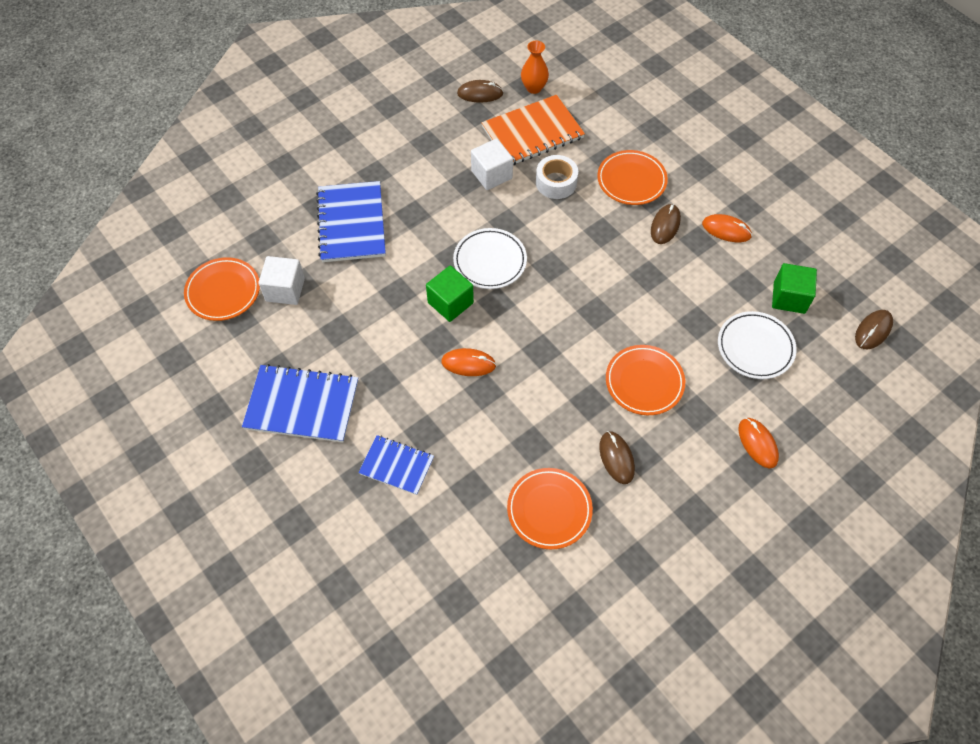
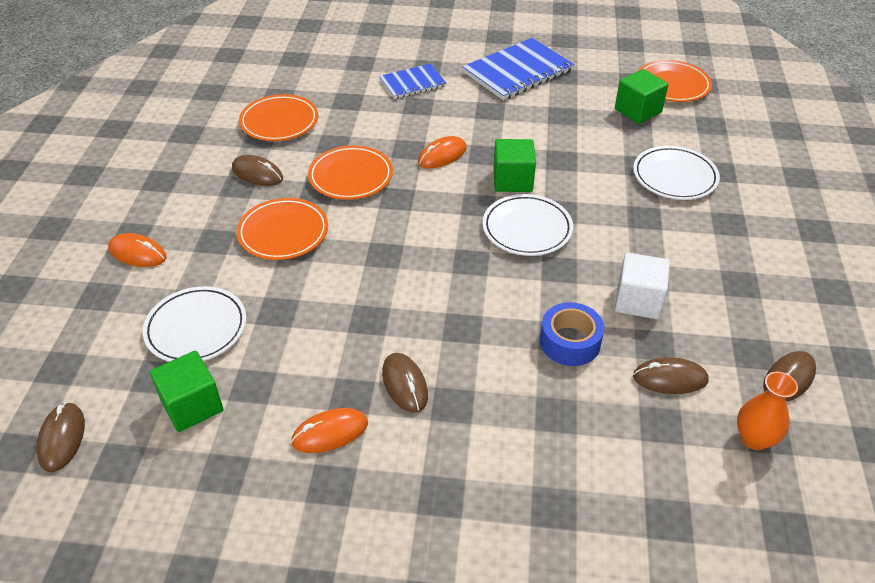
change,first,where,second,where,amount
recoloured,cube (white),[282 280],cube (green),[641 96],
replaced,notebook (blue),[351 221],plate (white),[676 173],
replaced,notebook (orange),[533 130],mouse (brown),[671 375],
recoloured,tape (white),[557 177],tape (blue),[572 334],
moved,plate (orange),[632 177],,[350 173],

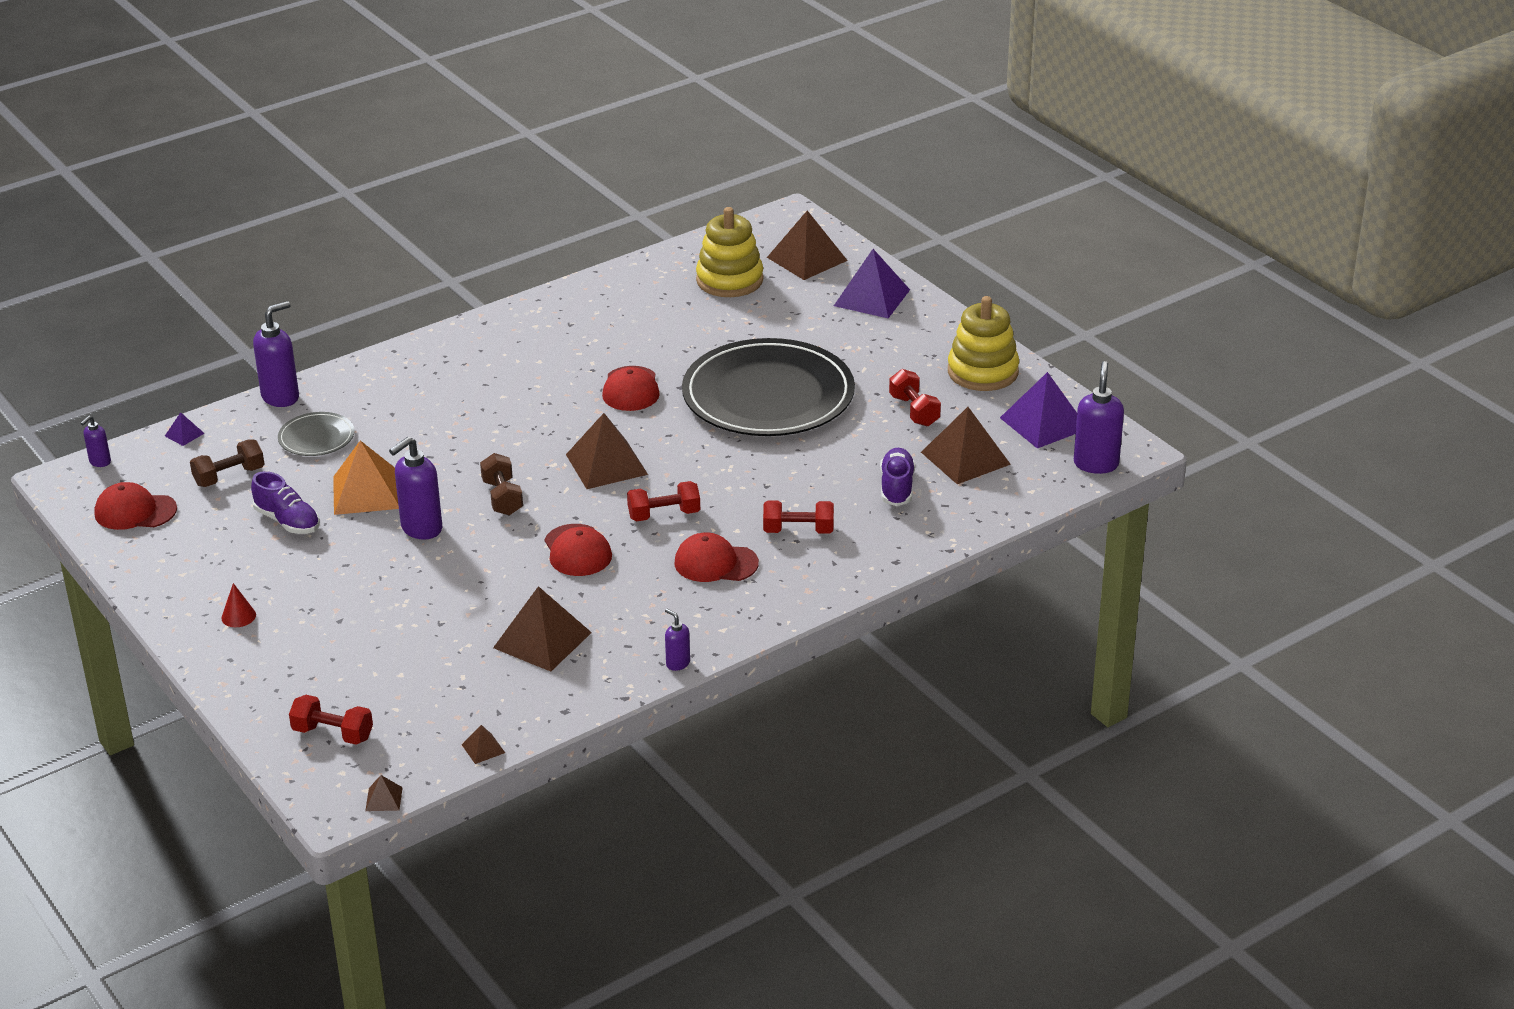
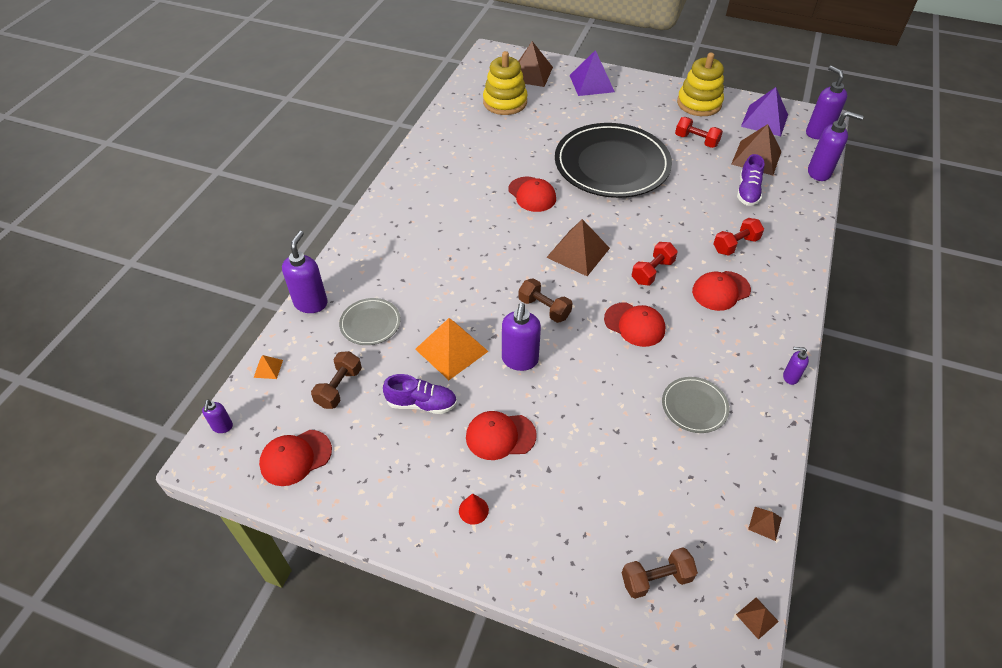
change,first,where,second,where,amount
recoloured,pyramid (purple),[185 429],pyramid (orange),[268 367],
recoloured,dumbbell (red),[331 720],dumbbell (brown),[660 573],
replaced,pyramid (brown),[542 629],plate (grey),[696 405],
turned,shoe (purple),[897 477],,[751 180],135 degrees counterclockwise
added,,,cap (red),[501 435],
added,,,soap dispenser (purple),[836 146],

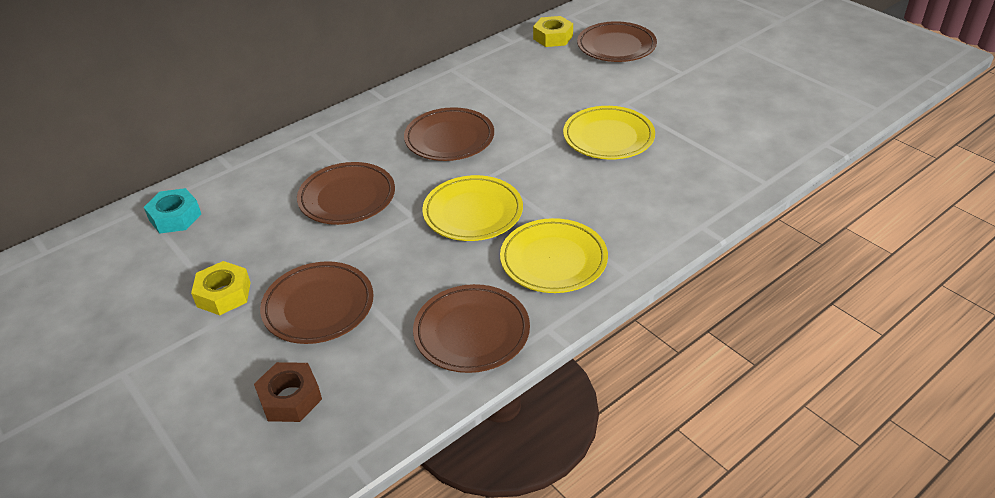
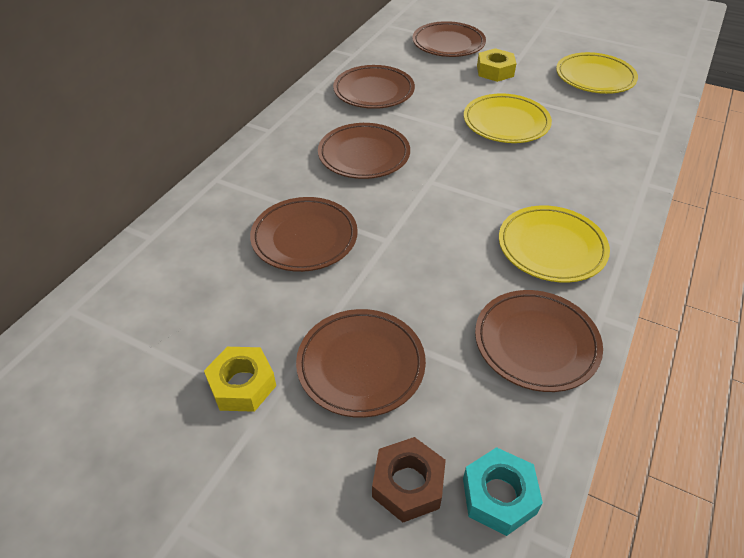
change,first,where,second,where,amount
moved,nut (turquoise),[172 211],,[503 491],
moved,plate (yellow),[472 208],,[597 73],
moved,nut (yellow),[553 31],,[496 65],
added,,,plate (brown),[374 87],

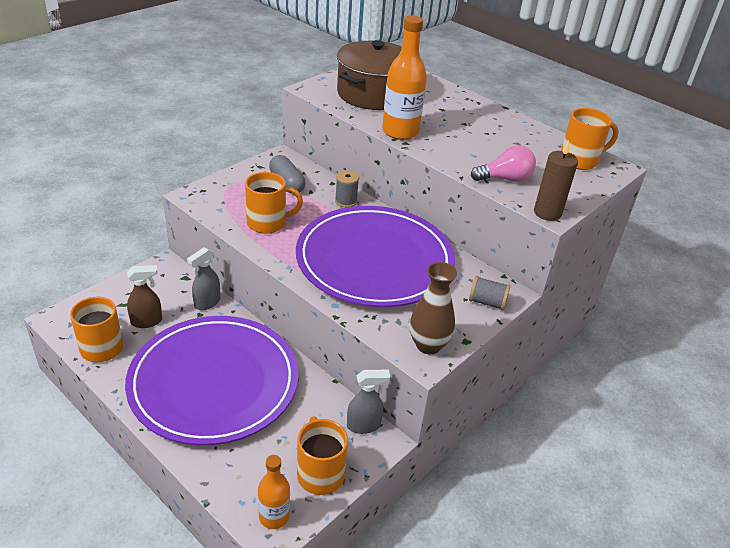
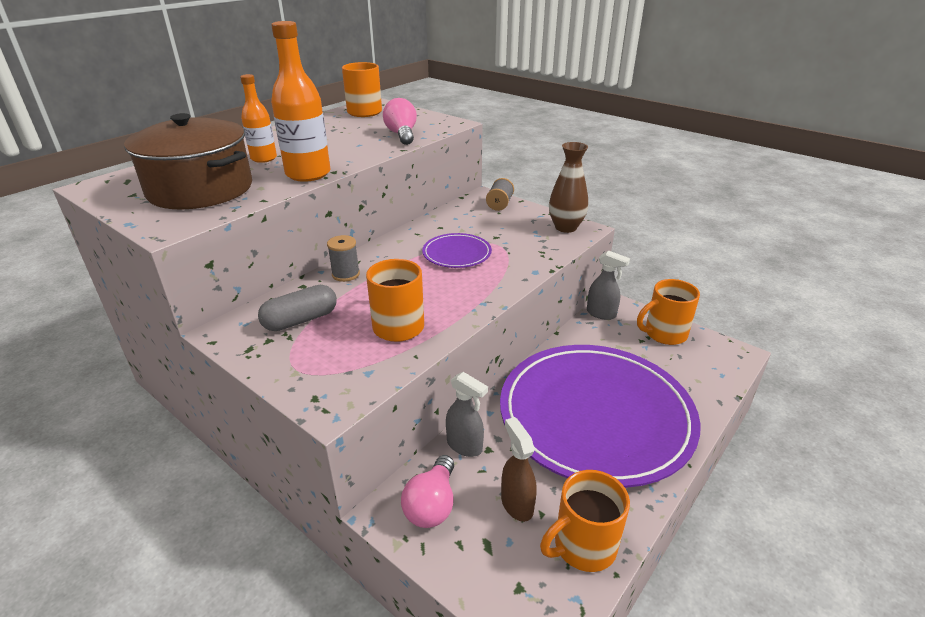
change,first,where,second,where,amount
moved,bottle (orange),[274 492],,[258 118],
resized,plate (purple),[375 256],,[457 250],x0.41
turned,spray bottle (grey),[368 402],,[608 285],135 degrees clockwise
removed,candle (brown),[556 180],,,
added,,,light bulb (pink),[427 491],

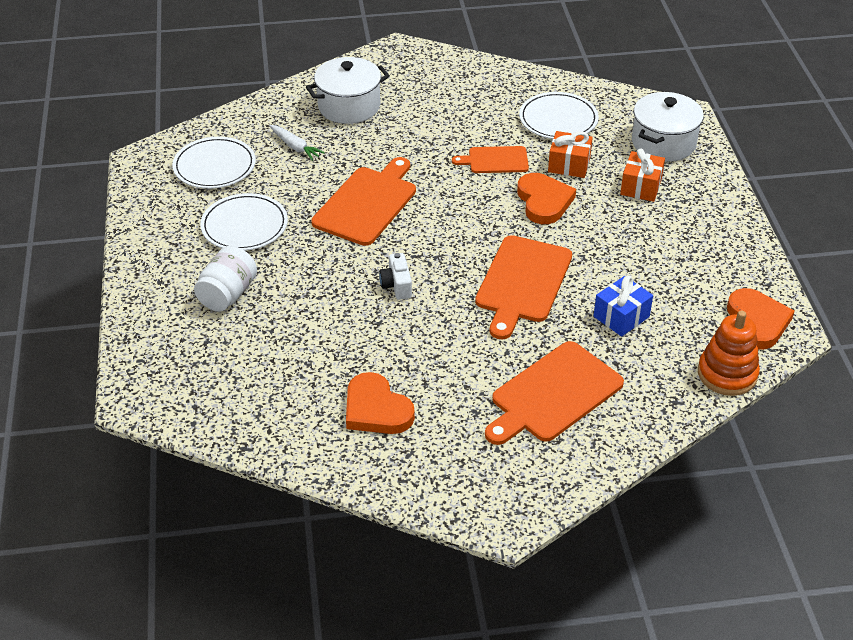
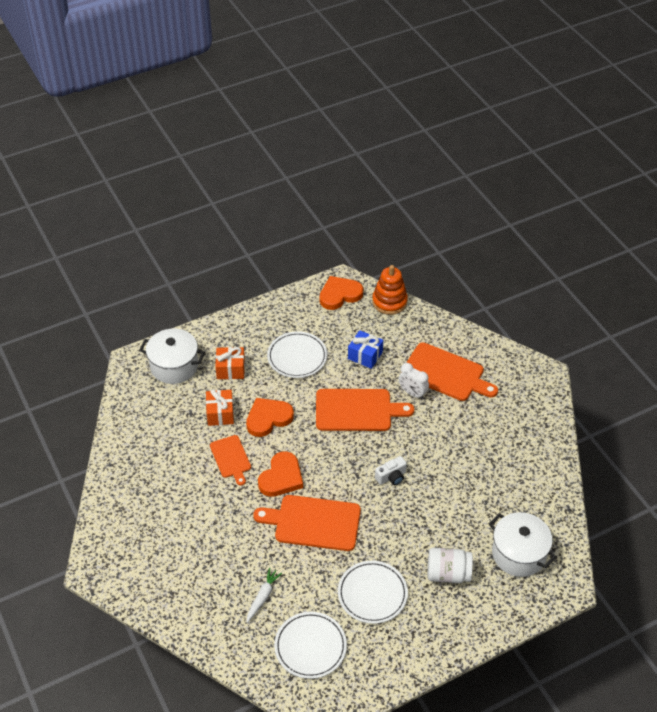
change,first,where,second,where,amount
moved,pot (white),[348 90],,[523 544],
moved,heart (orange),[380 403],,[280 474],
moved,plate (white),[559 115],,[297 354],
added,,,clock (white),[414 381],

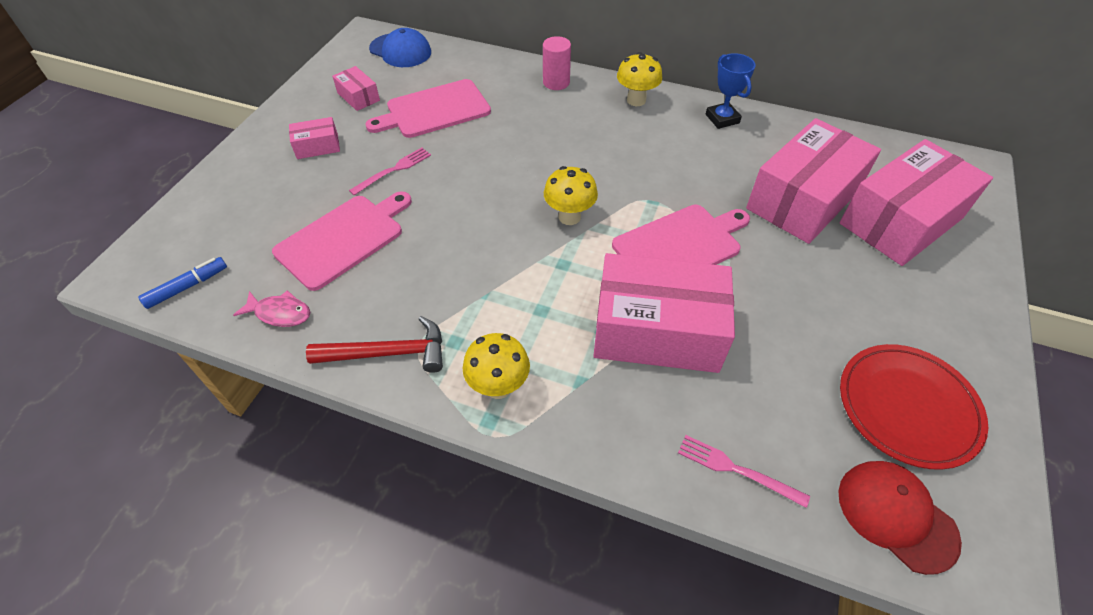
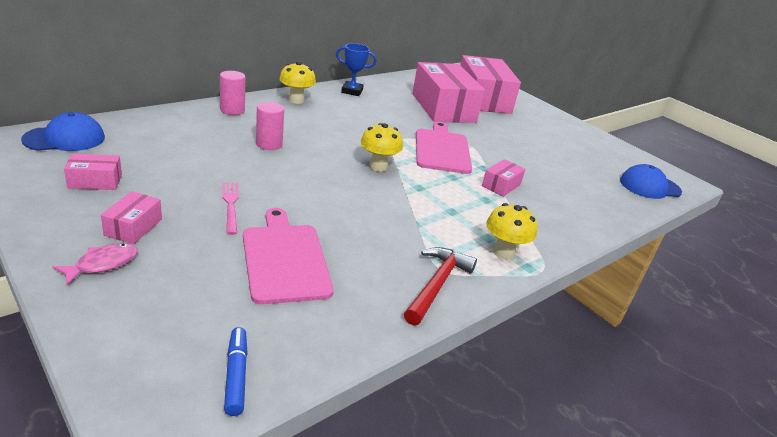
change,first,where,second,where,amount
moved,fish (pink),[271 308],,[95 264],
removed,cutting board (pink),[428 108],,,
resized,box (pink),[664 313],,[503 178],x0.44
removed,fork (pink),[744 471],,,
recoloured,cap (red),[900 518],cap (blue),[651 181],
removed,plate (red),[914 407],,,
added,,,cylinder (pink),[270 126],

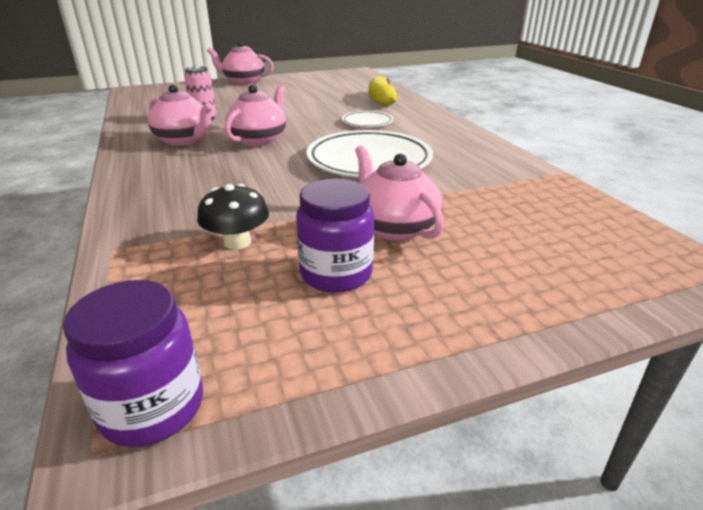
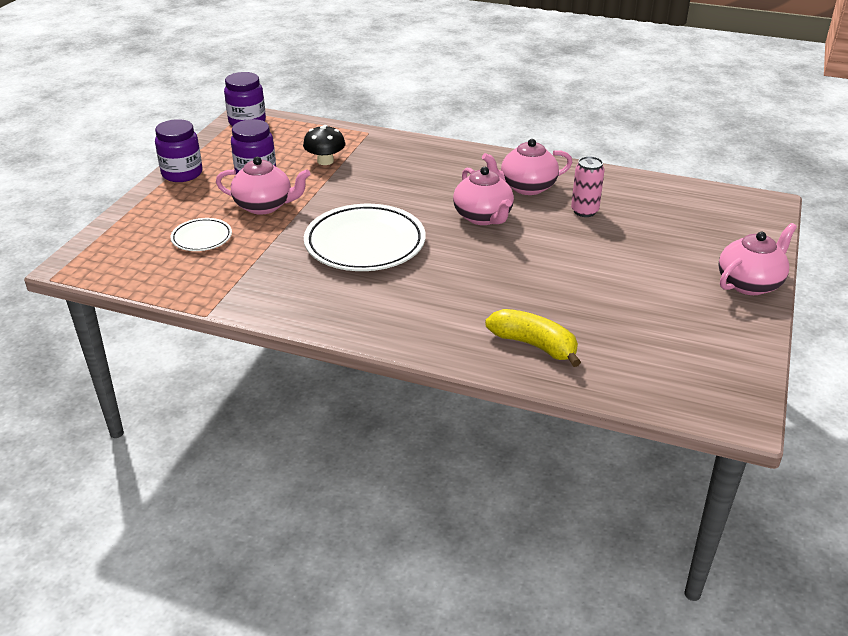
change,first,where,second,where,amount
moved,plate (white),[367 119],,[201 234],
added,,,jar (purple),[179 150],

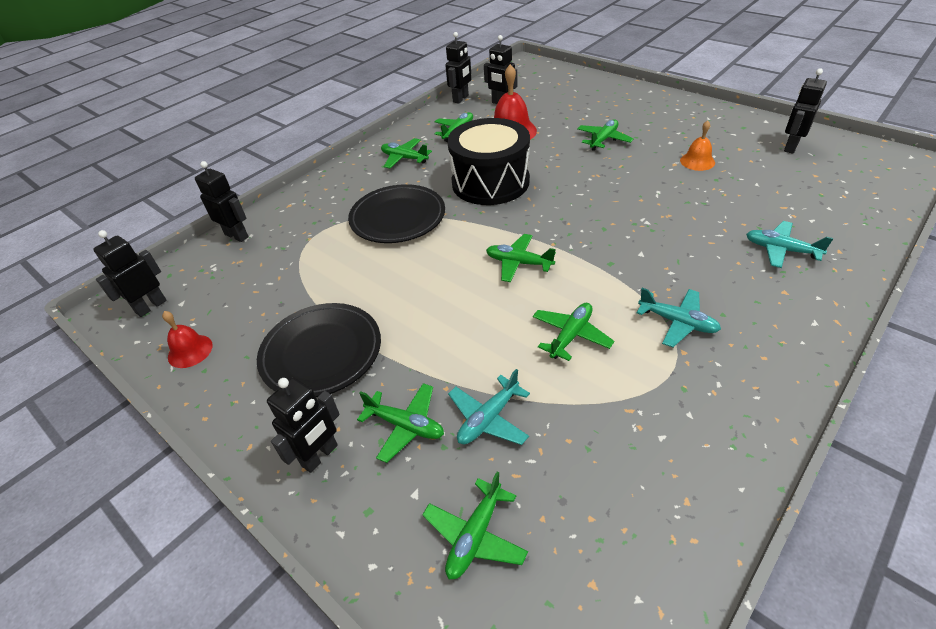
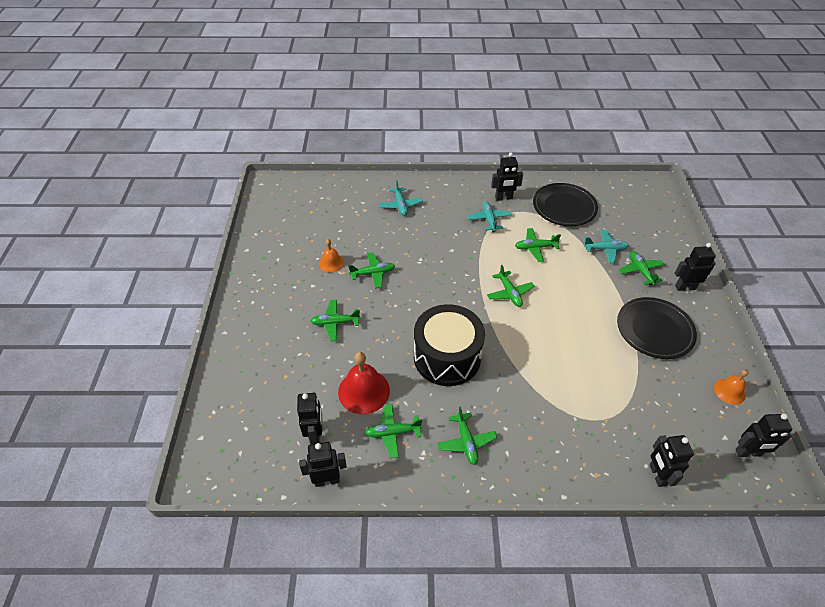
change,first,where,second,where,amount
recoloured,bell (red),[187 339],bell (orange),[731 387],
moved,plate (black),[396 213],,[565 204],
moved,plane (green),[475 526],,[371 270],
moved,robot (black),[805 111],,[507 176],

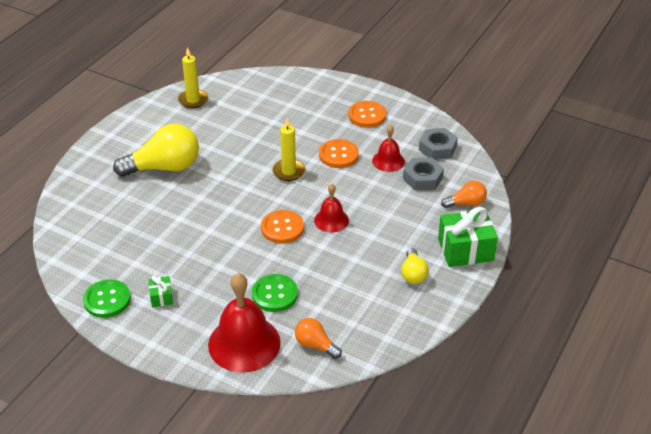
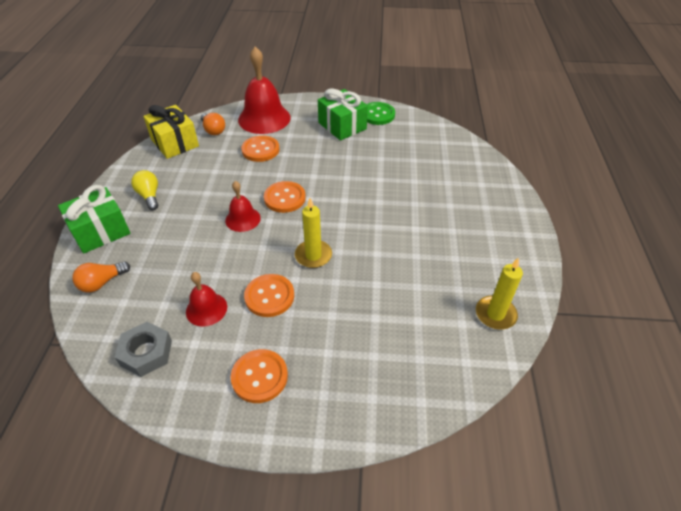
change,first,where,second,where,amount
removed,light bulb (yellow),[156 150],,,
resized,gift (green),[160 291],,[343 115],x2.06
recoloured,button (green),[275 293],button (orange),[260 148],
turned,light bulb (orange),[318 338],,[213 124],45 degrees clockwise
removed,nut (grey),[423 173],,,
added,,,gift (yellow),[171 132],

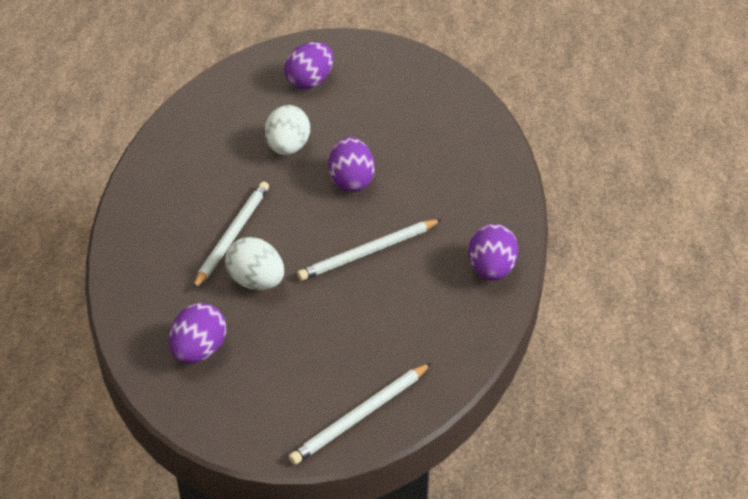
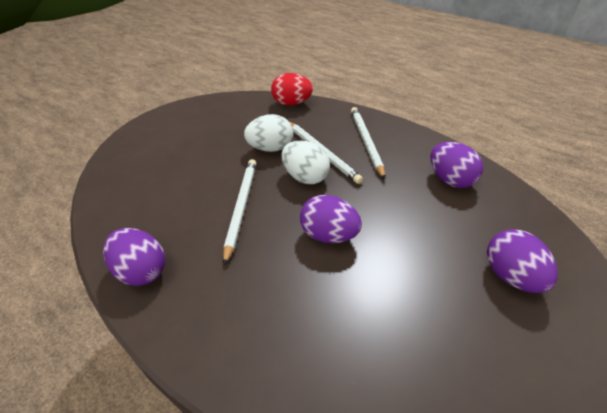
change,first,where,second,where,amount
moved,egg (purple),[197 333],,[456 165],
moved,egg (white),[287 130],,[305 162],
moved,pencil (white),[360 414],,[368 143],
added,,,egg (red),[292 89],

